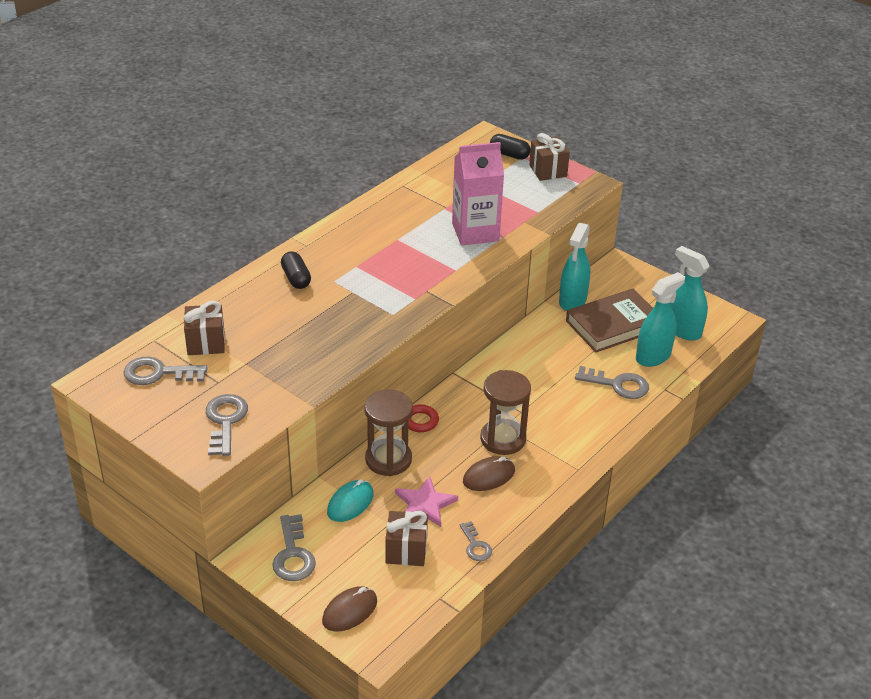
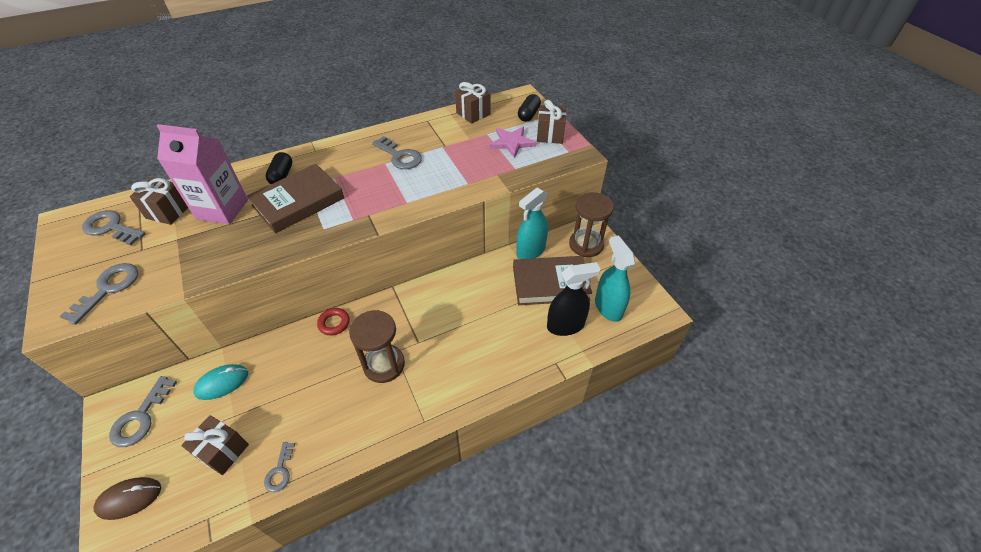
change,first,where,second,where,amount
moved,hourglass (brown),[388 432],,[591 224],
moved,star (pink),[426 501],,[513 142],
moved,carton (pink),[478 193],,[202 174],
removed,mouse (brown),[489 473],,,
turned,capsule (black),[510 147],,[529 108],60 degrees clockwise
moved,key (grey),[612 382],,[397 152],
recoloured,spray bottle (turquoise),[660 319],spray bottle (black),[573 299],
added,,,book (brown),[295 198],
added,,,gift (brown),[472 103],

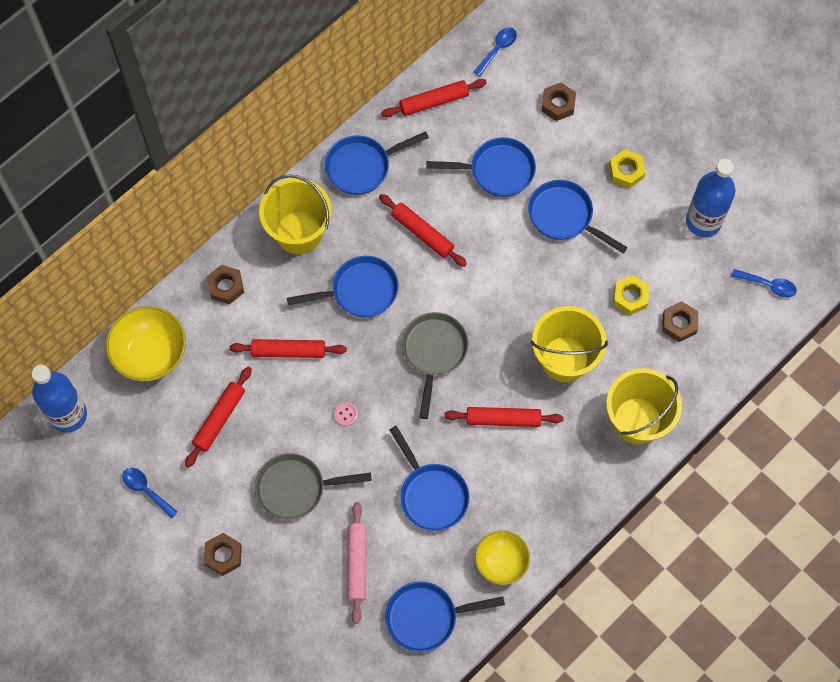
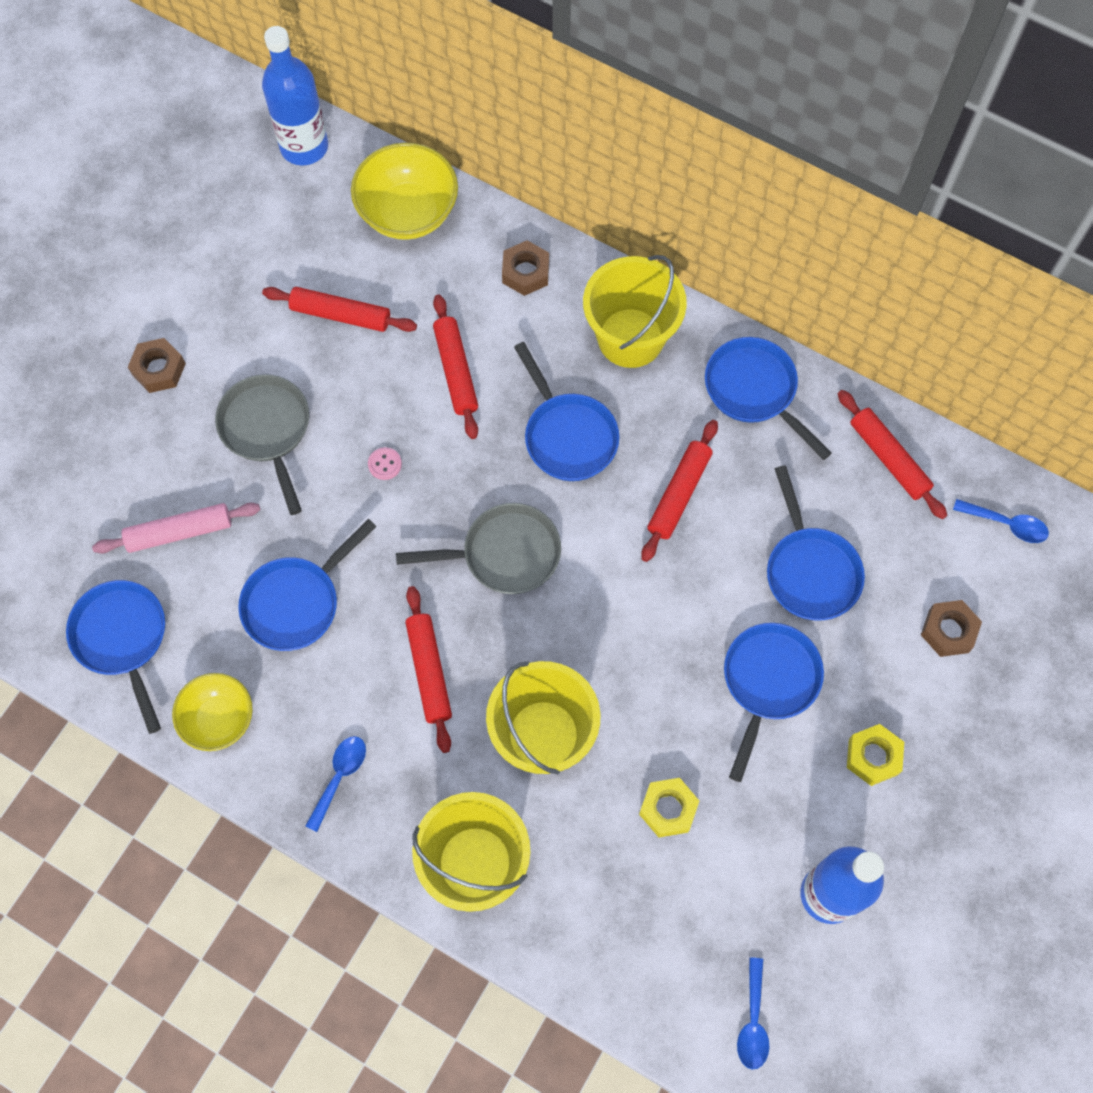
change,first,where,second,where,amount
moved,spoon (blue),[149 493],,[335 784],
removed,nut (brown),[680 321],,,

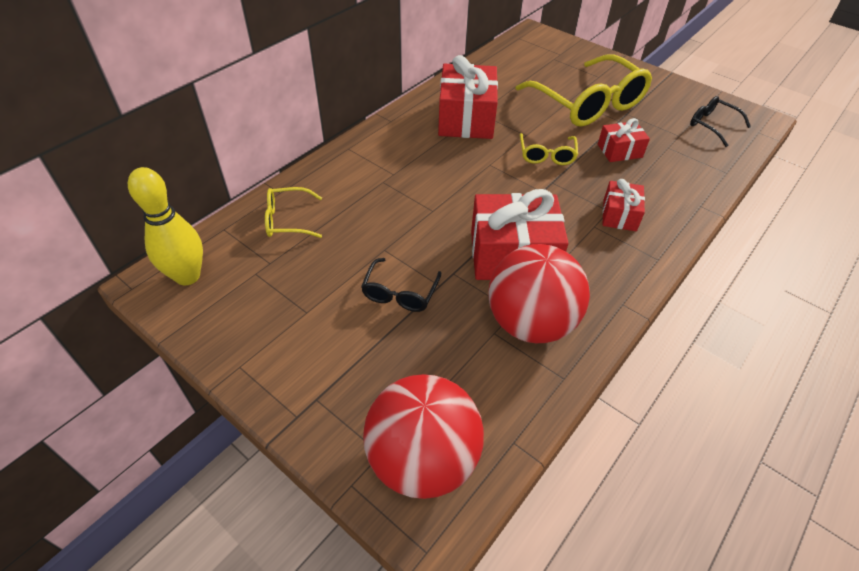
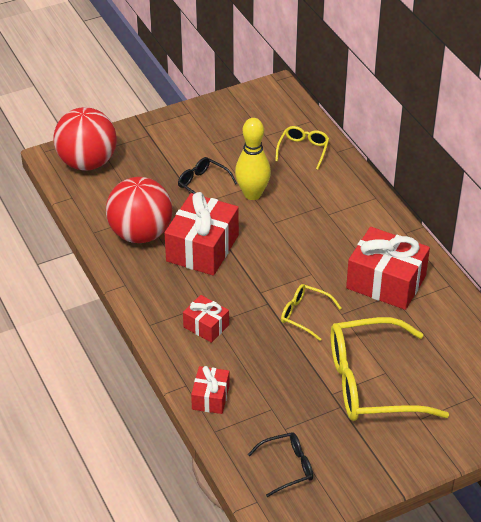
change,first,where,second,where,amount
moved,bowling pin (yellow),[165 226],,[253 159],
moved,gift (red),[624 140],,[210 390],

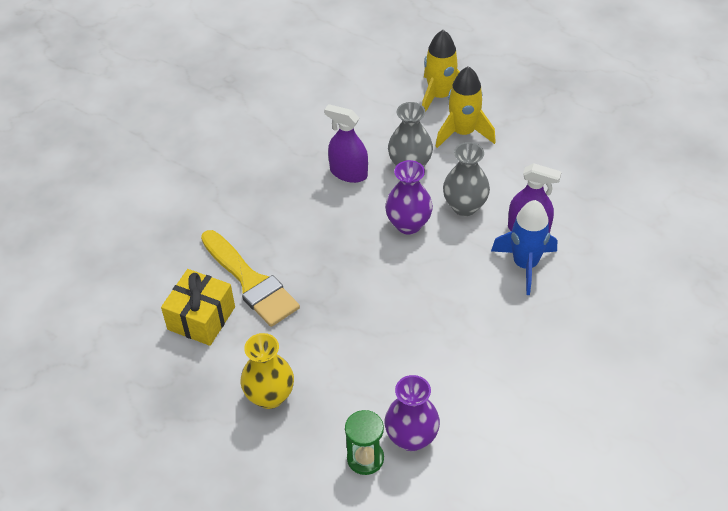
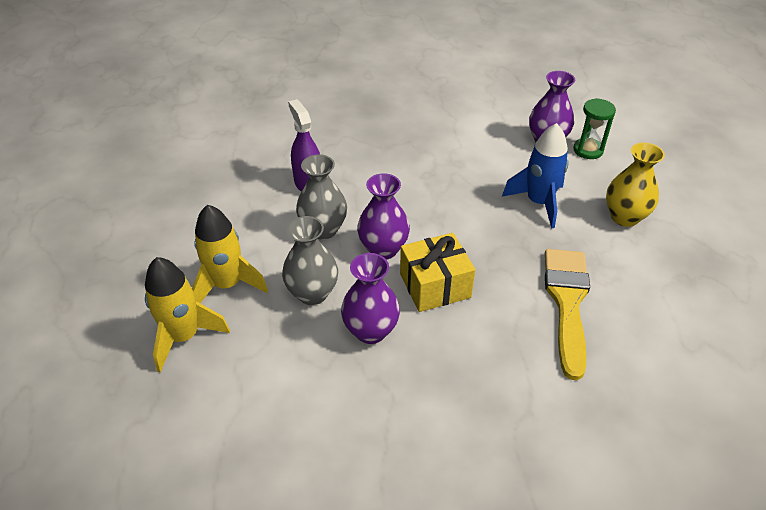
change,first,where,second,where,amount
moved,gift (yellow),[198 307],,[437 272],
replaced,spray bottle (purple),[346 143],vase (purple),[370 298],
moved,rocket (blue),[524 247],,[535 176],

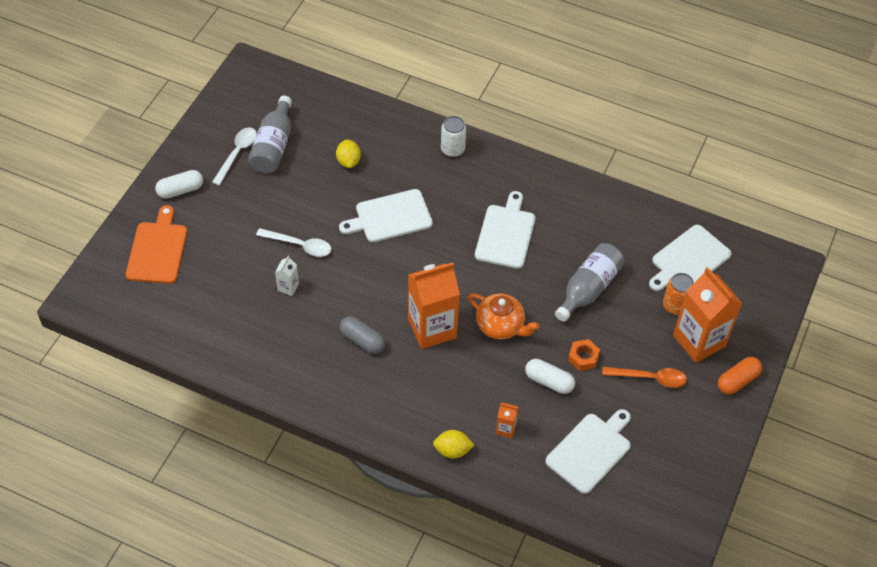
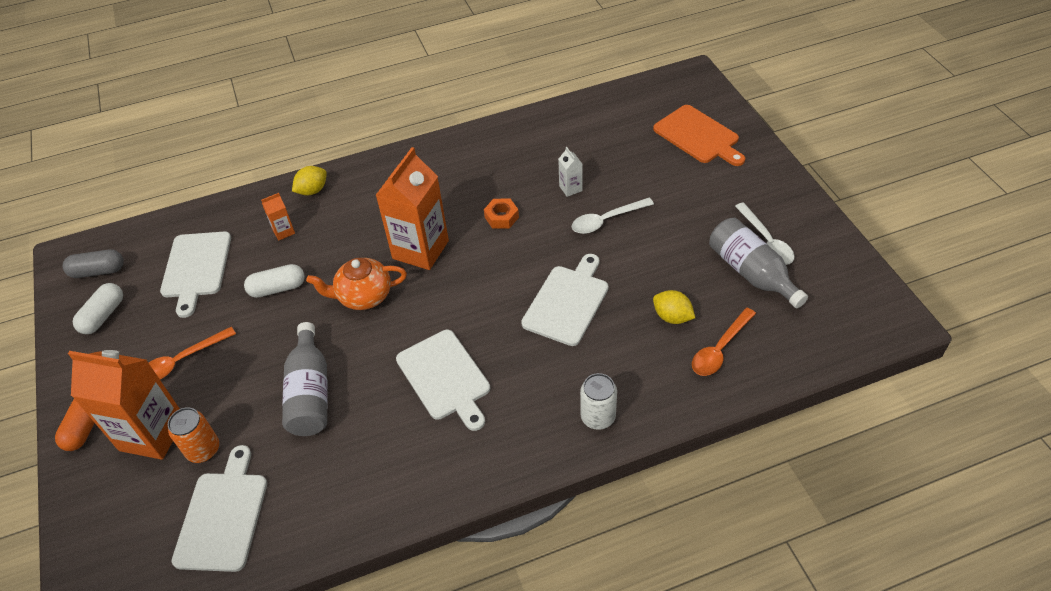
change,first,where,second,where,amount
moved,capsule (white),[179 184],,[98 308],
moved,capsule (grey),[362 335],,[93 263],
moved,nut (orange),[584 355],,[501 214],
added,,,spoon (orange),[724 342],

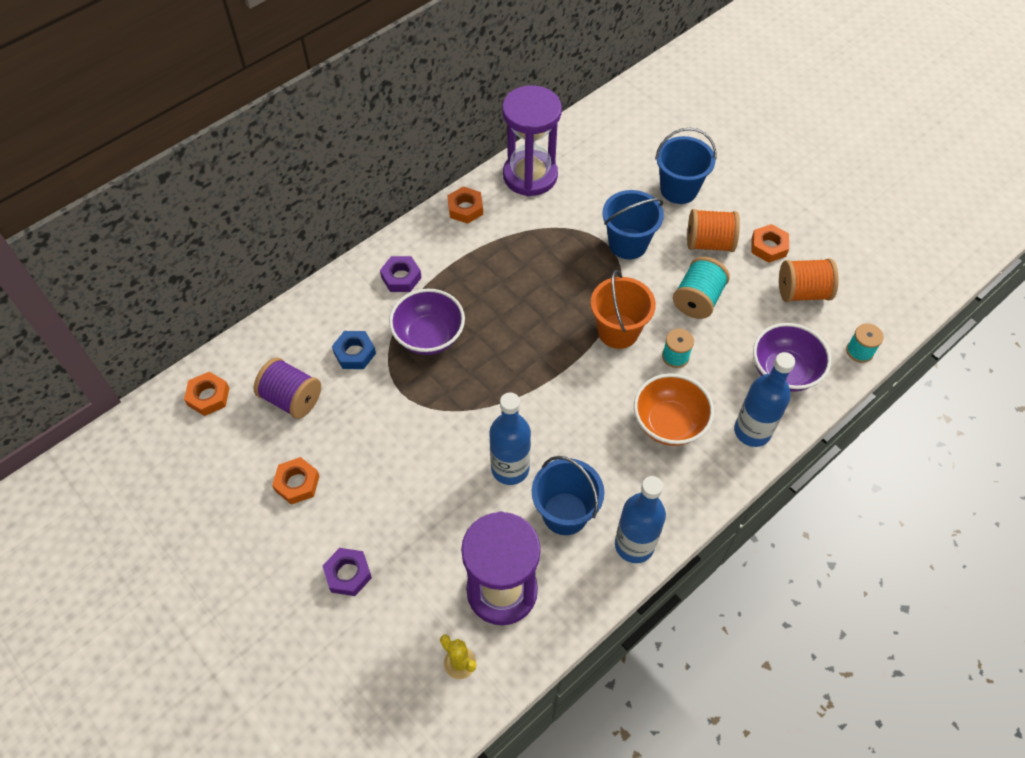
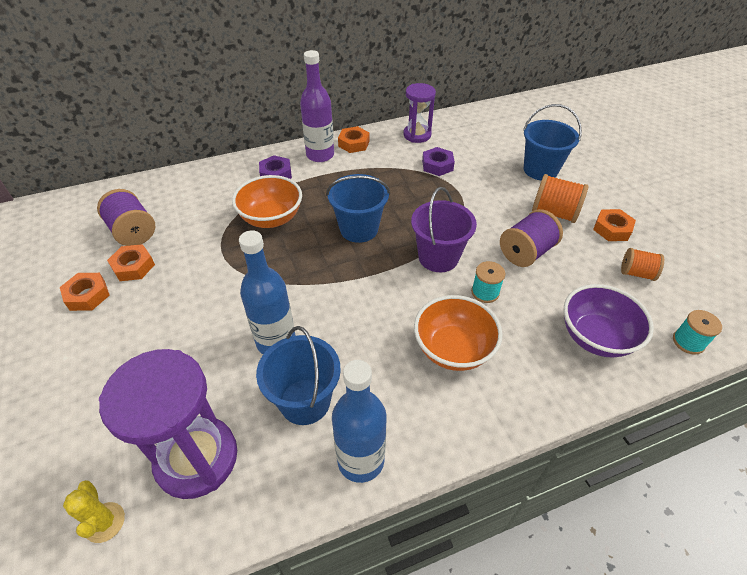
change,first,where,second,where,amount
moved,nut (orange),[206 394],,[131 262],
moved,nut (purple),[347 572],,[438 161],
removed,nut (blue),[354 350],,,
recoloured,bowl (purple),[427 322],bowl (orange),[267 201],
resized,hourglass (purple),[532 141],,[419 113],x0.60
recoloured,bucket (orange),[623 309],bucket (purple),[444 229],
moved,bucket (blue),[633 224],,[358 208],
recoloured,spool (turquoise),[701 288],spool (purple),[531 238],
removed,bottle (blue),[764 399],,,
resized,spool (orange),[809 280],,[642 264],x0.64
added,,,bottle (purple),[317 106],

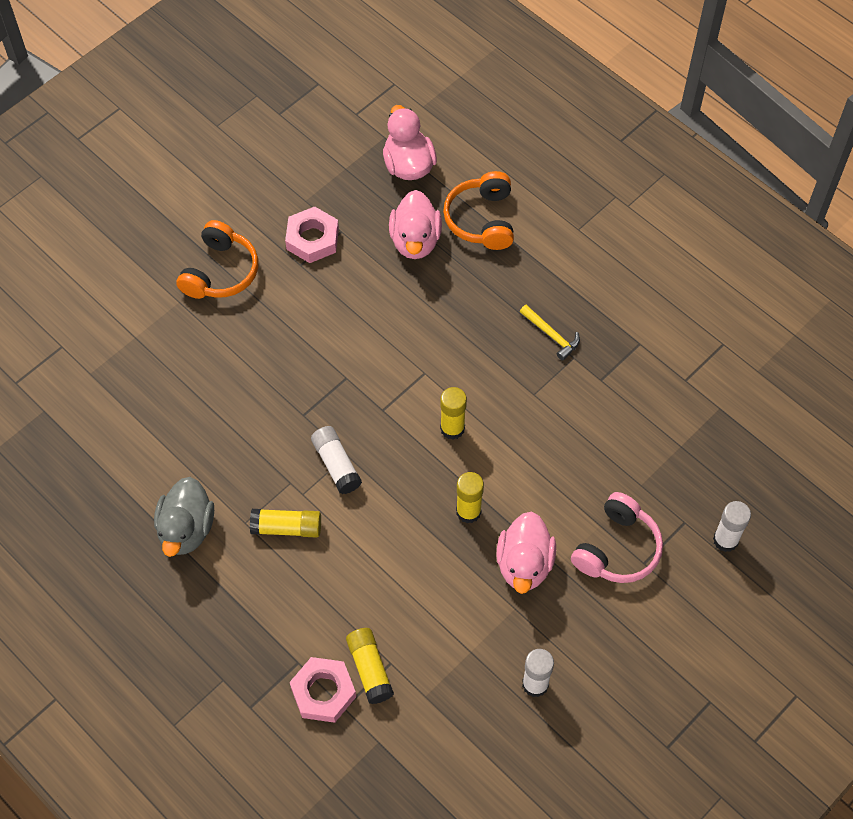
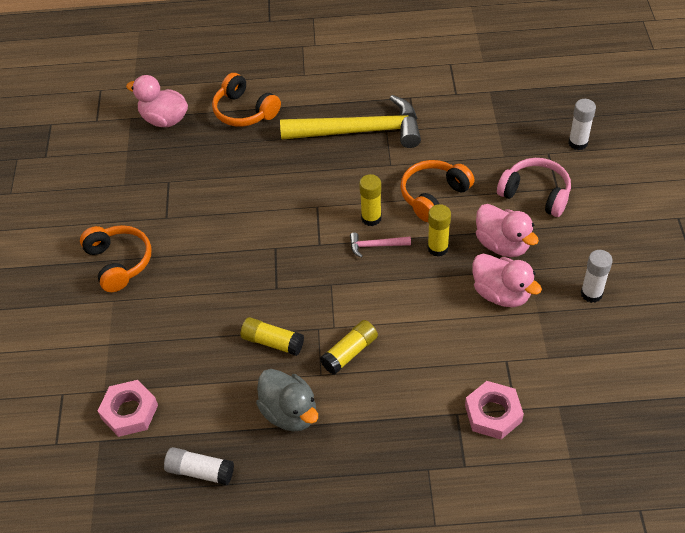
change,first,where,second,where,amount
moved,nut (pink),[312 235],,[127 408],
moved,glue stick (white),[336 460],,[199 466],
moved,glue stick (yellow),[370 666],,[272 336],
moved,duck (pink),[415 224],,[507 280],
resized,hammer (yellow),[550 333],,[350 121],x2.49
turned,headphones (pink),[617 537],,[534 187],45 degrees counterclockwise
added,,,hammer (pink),[380 245],
added,,,headphones (orange),[437 191],

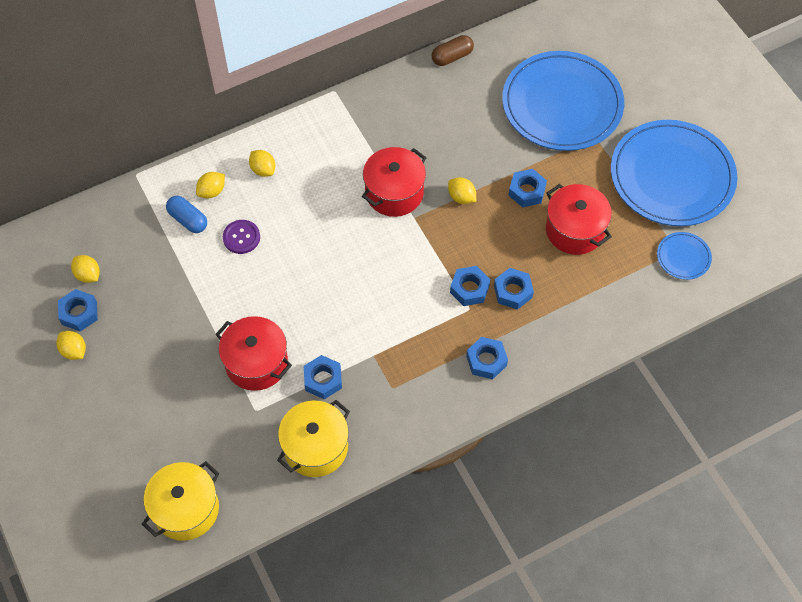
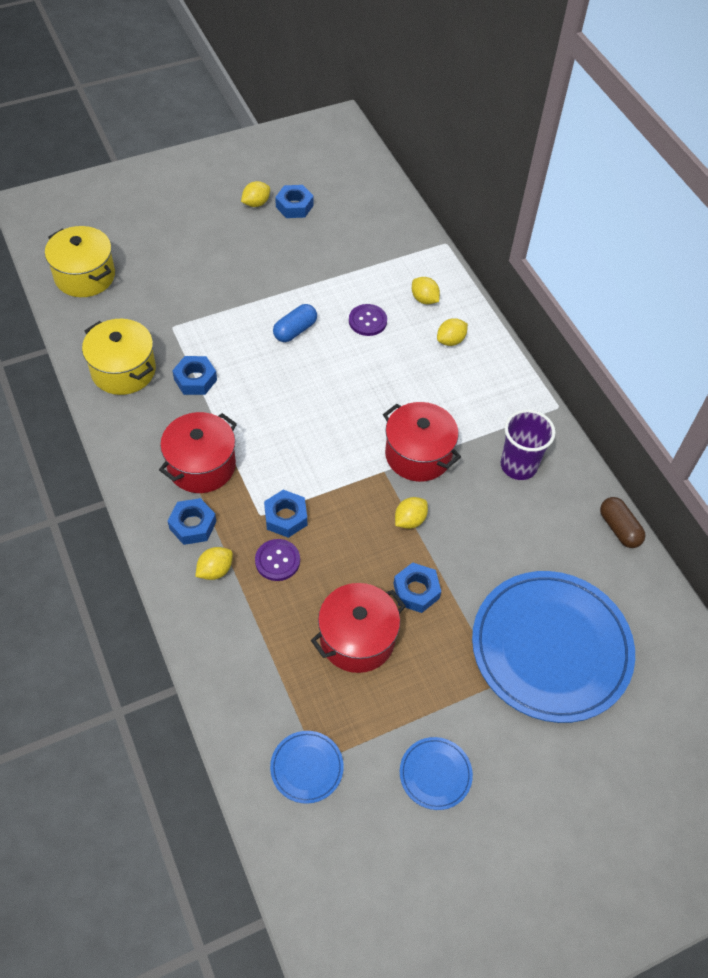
change,first,where,second,where,amount
moved,lemon (yellow),[85 269],,[214 563],
moved,capsule (blue),[186 214],,[295 323],
moved,pot (red),[253 353],,[198 452],
replaced,nut (blue),[514 289],button (purple),[277 560],
resized,plate (blue),[674 173],,[436 773],x0.42
added,,,cup (purple),[528 444],

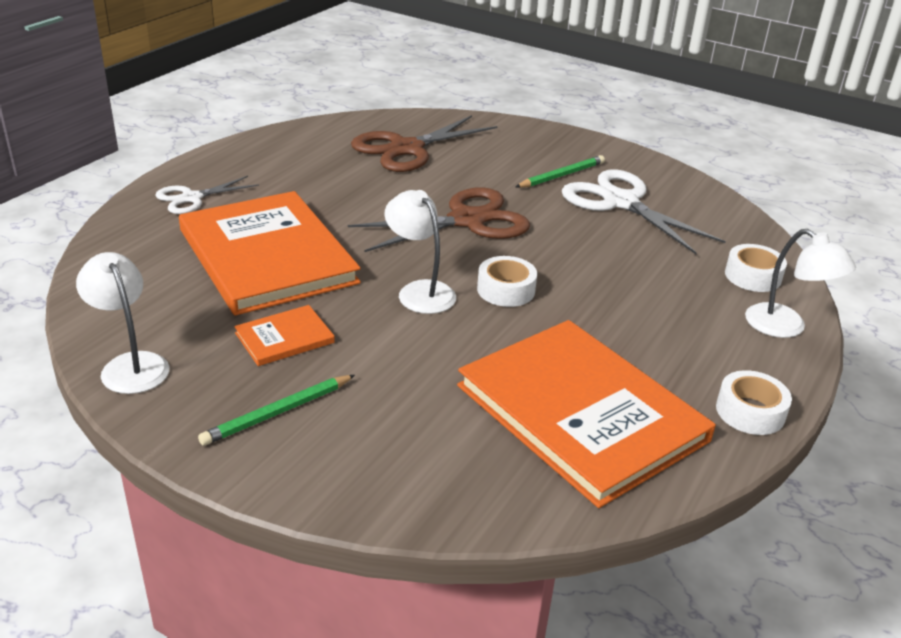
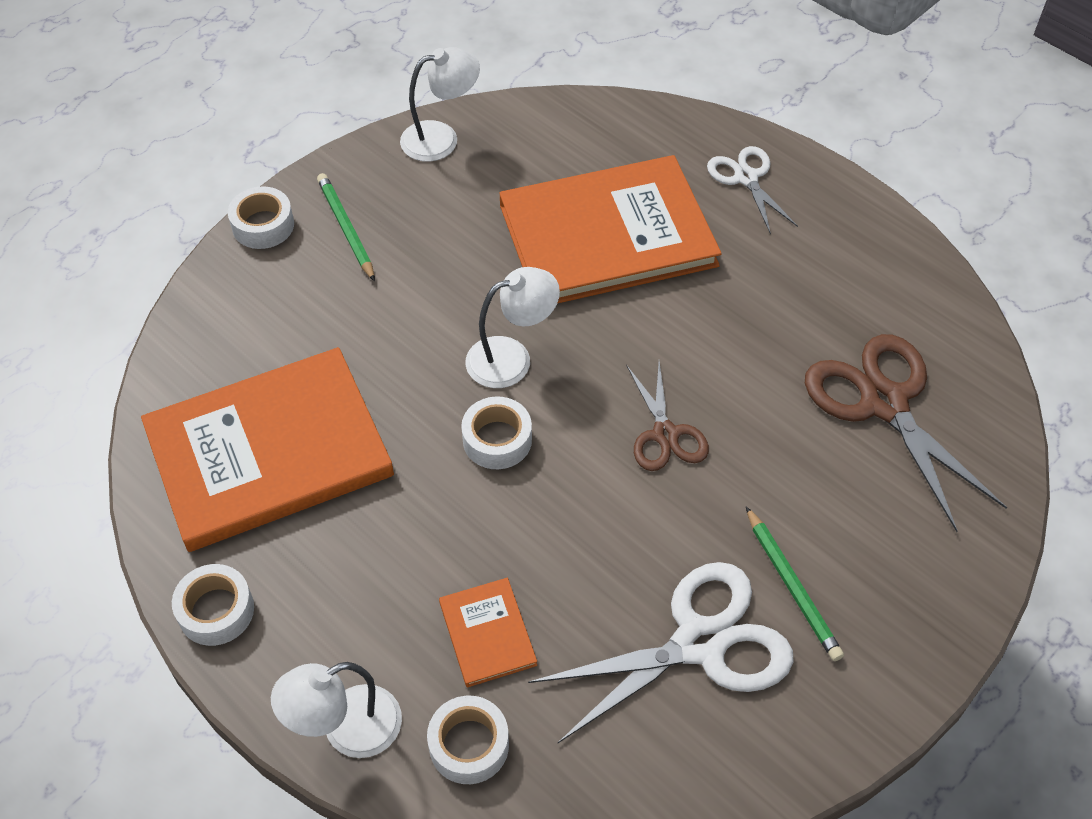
change,first,where,second,where,amount
moved,book (orange),[284 335],,[488 632],
resized,scissors (brown),[439 219],,[668 416],x0.58
added,,,tape (white),[261 217],

